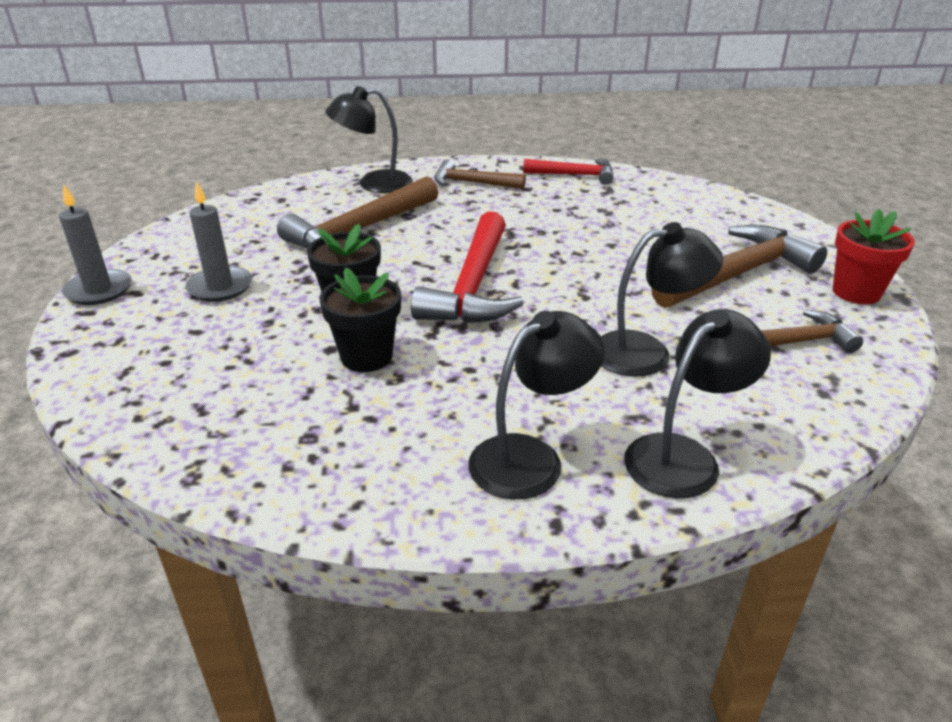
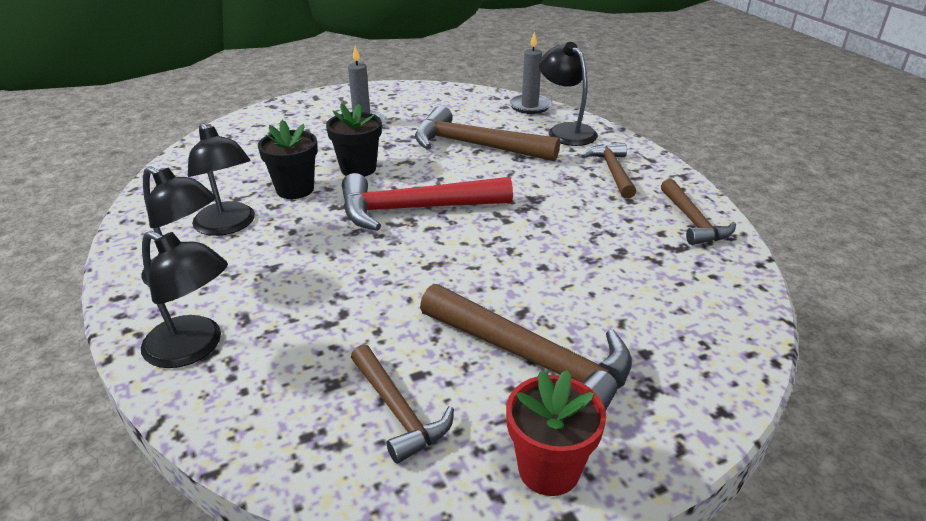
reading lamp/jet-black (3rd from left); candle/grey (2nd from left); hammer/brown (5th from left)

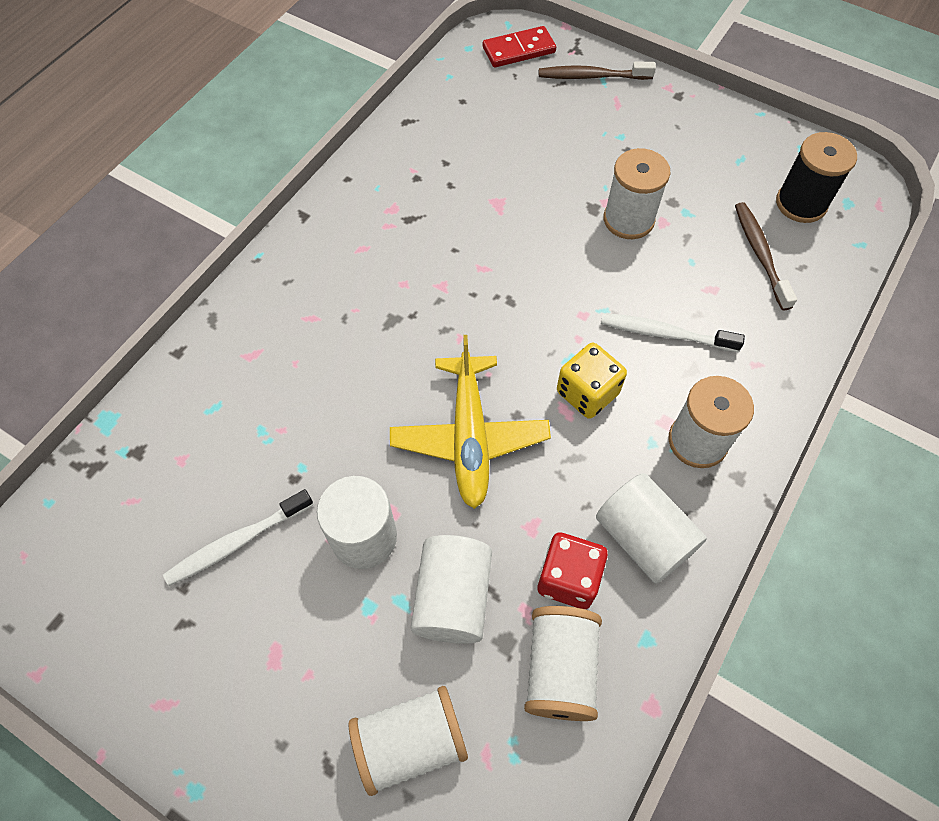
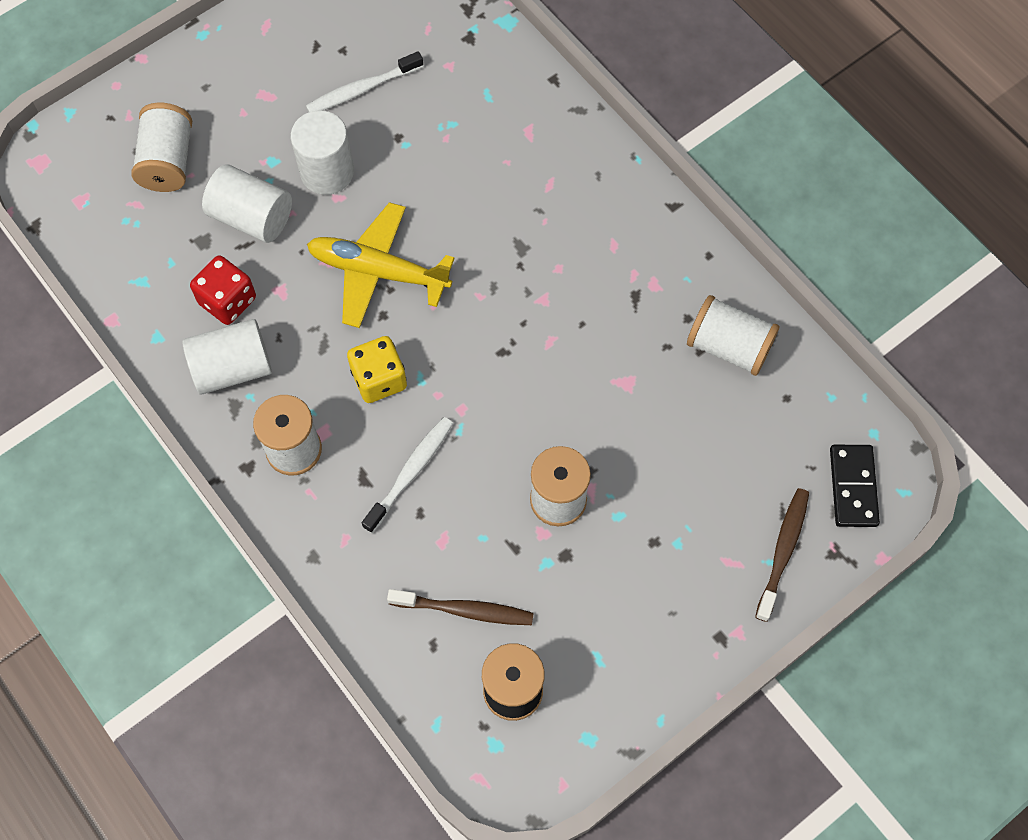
tooth brush/pure white (1st from left); spool/pure white (4th from left); domino tile/jet-black

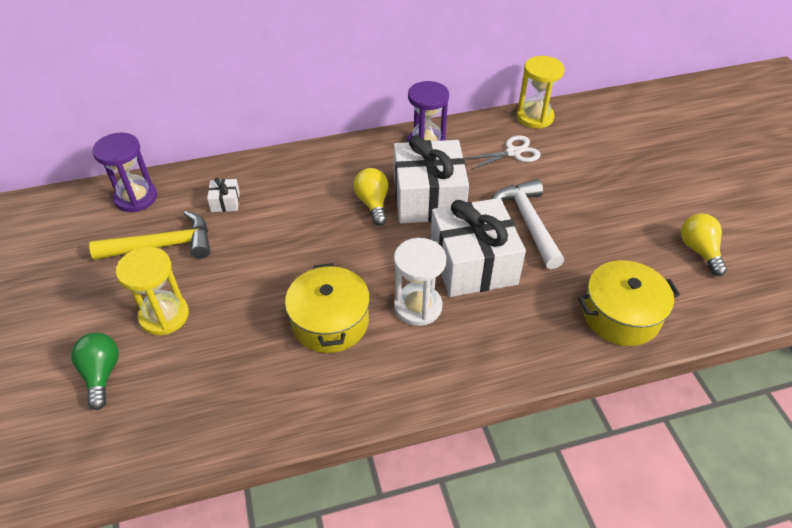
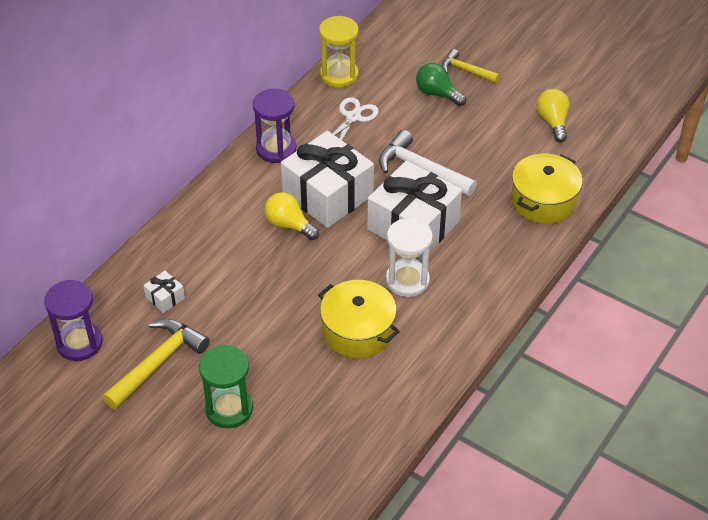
sand timer/leaf-green; bulb/leaf-green; hammer/bright yellow (2nd from left); bulb/bright yellow (2nd from left)

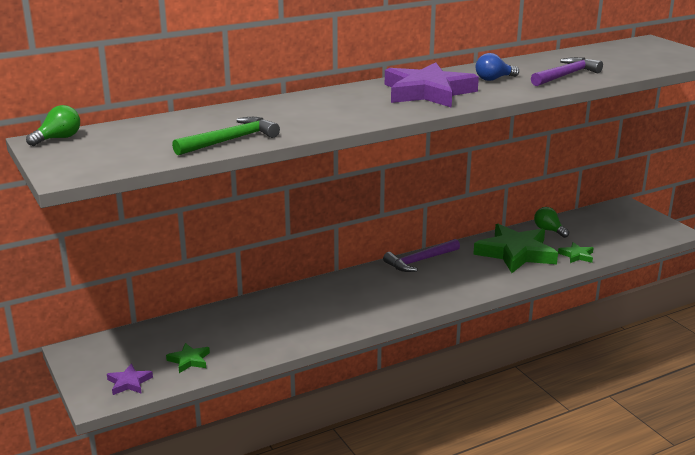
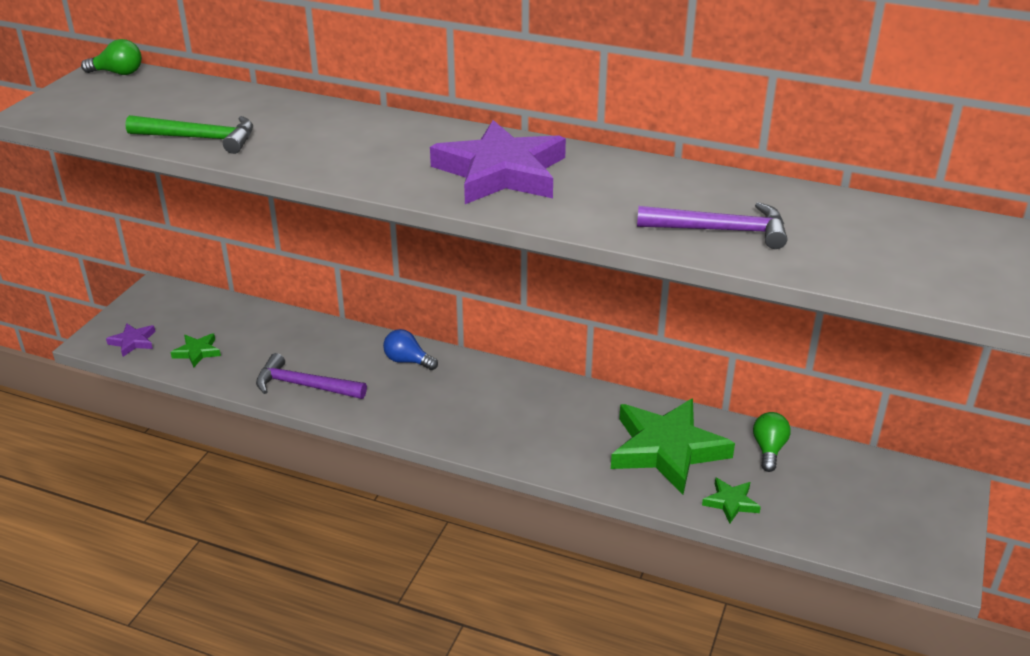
hammer/purple (1st from left); bulb/blue

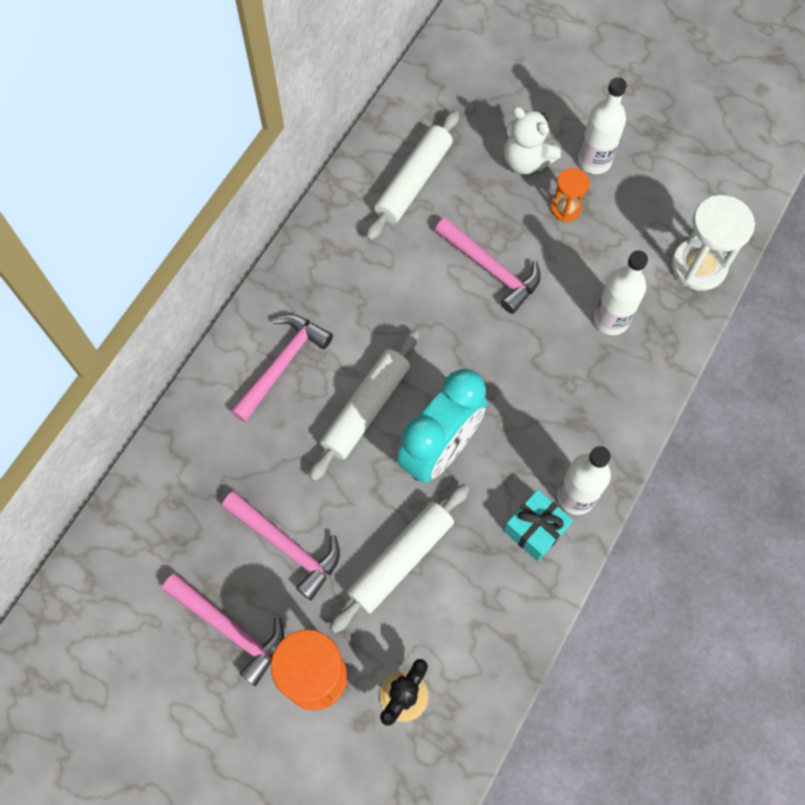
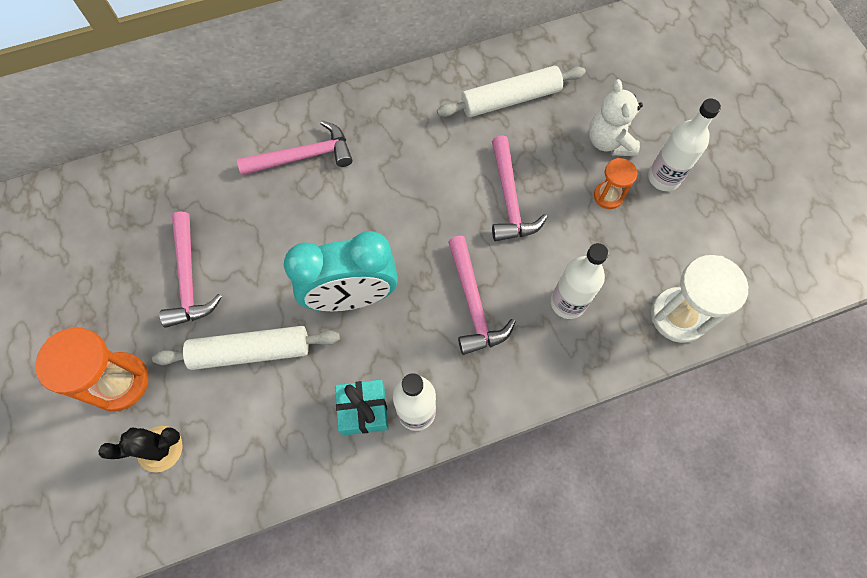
hammer/rose-pink (3rd from left); rolling pin/pure white (1st from left in the first image)

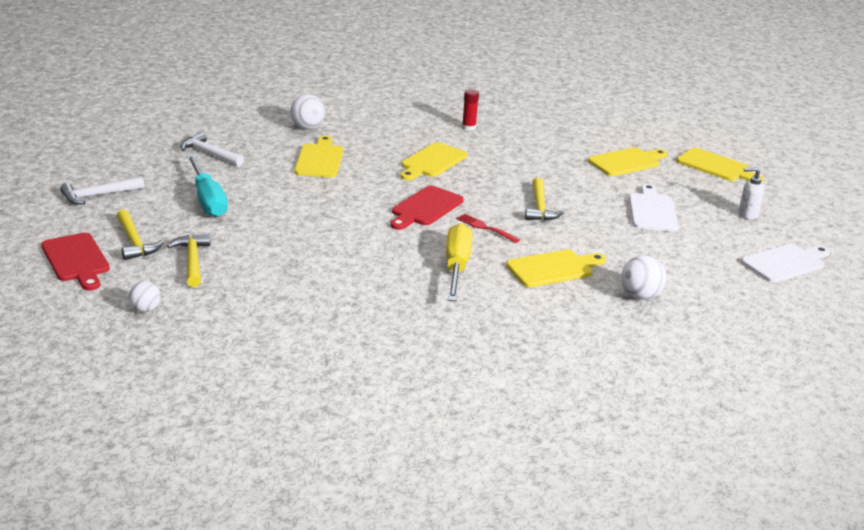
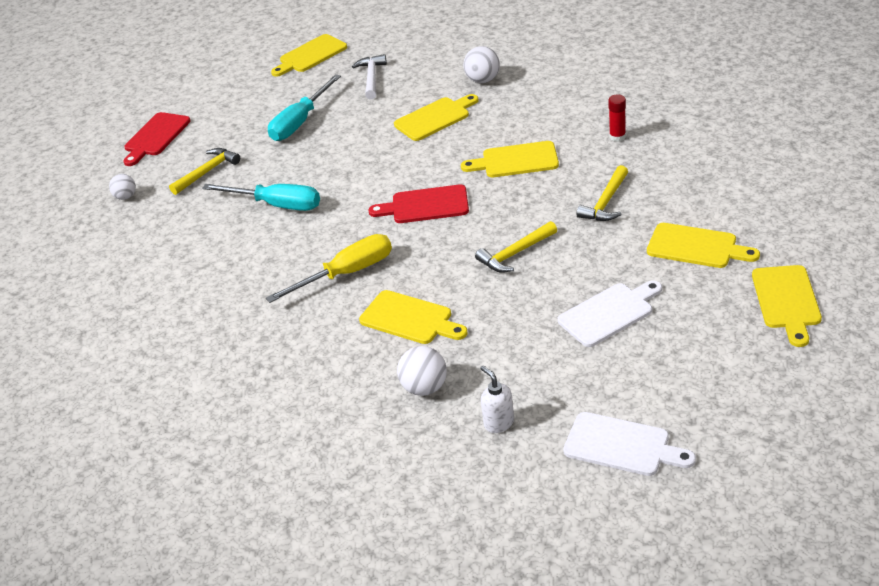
hand screwdriver/turquoise (1st from left); chopping board/bright yellow (1st from left); soap dispenser/pure white; hammer/bright yellow (3rd from left); hammer/pure white (1st from left in the first image); table fork/scarlet

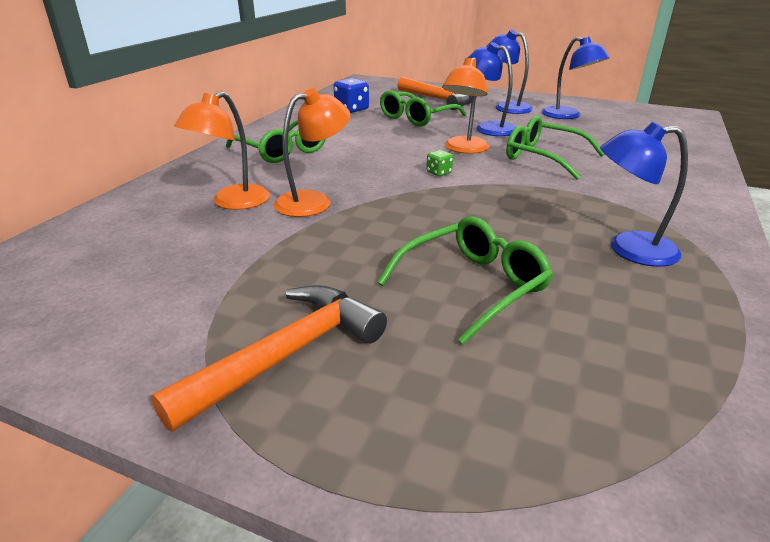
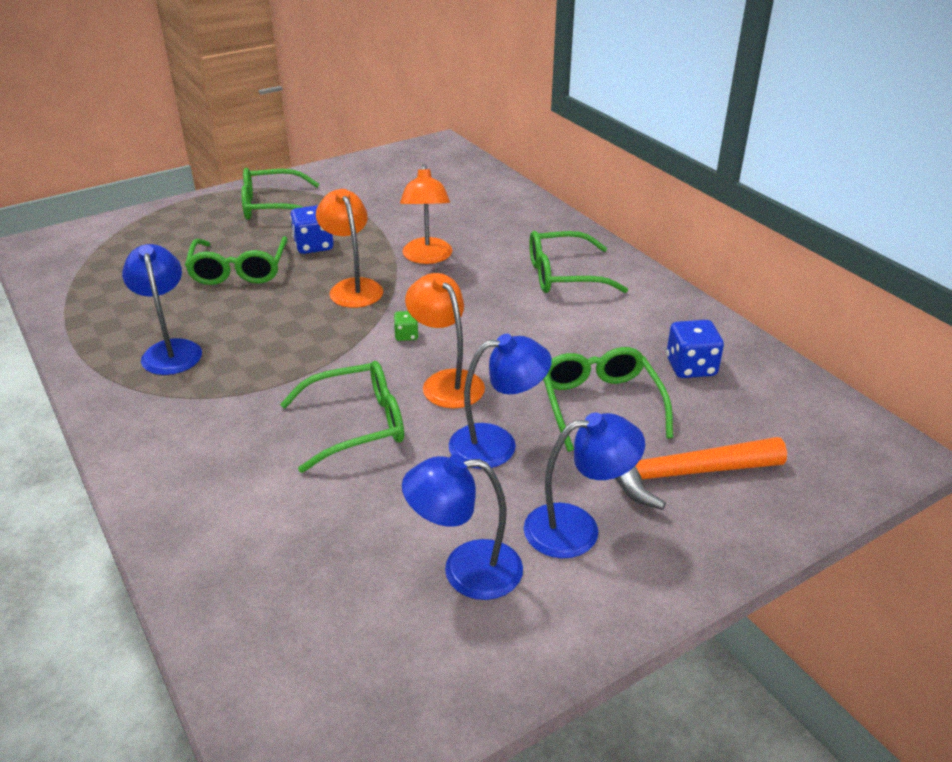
reading lamp/blue (1st from left); glasses/leaf-green (2nd from left); dice/blue (1st from left); reading lamp/orange (1st from left)

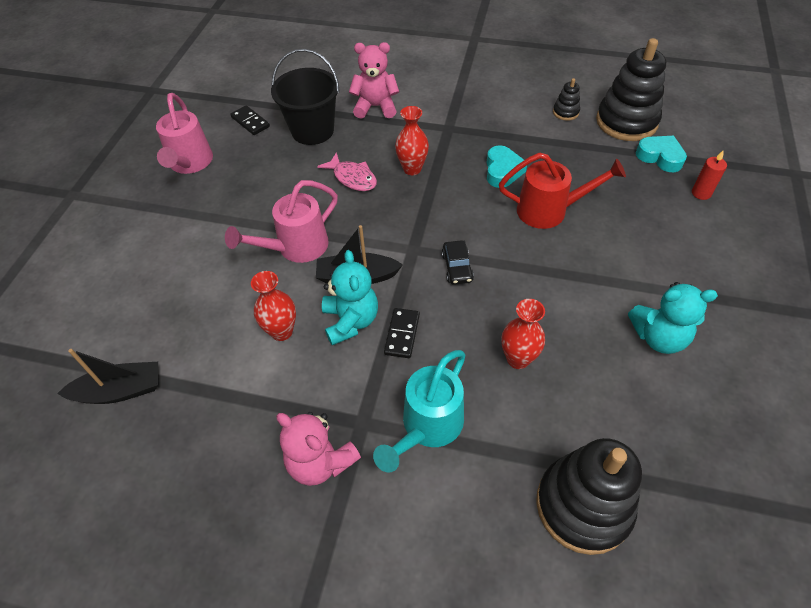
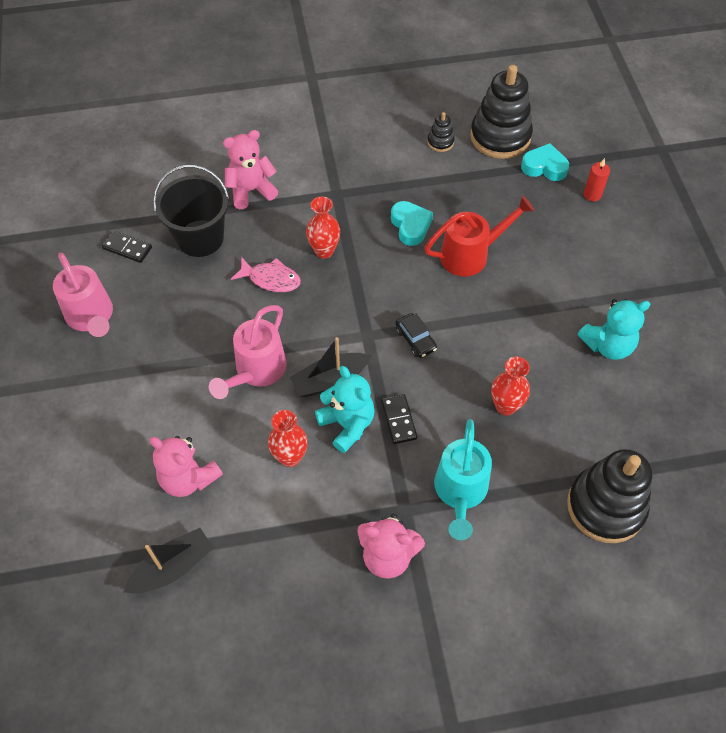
stuffed bear/rose-pink (1st from left)

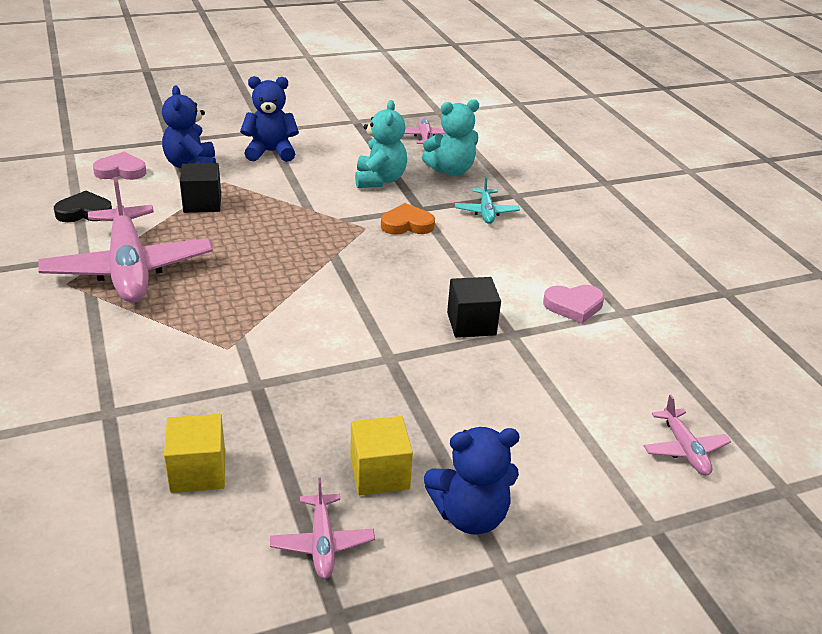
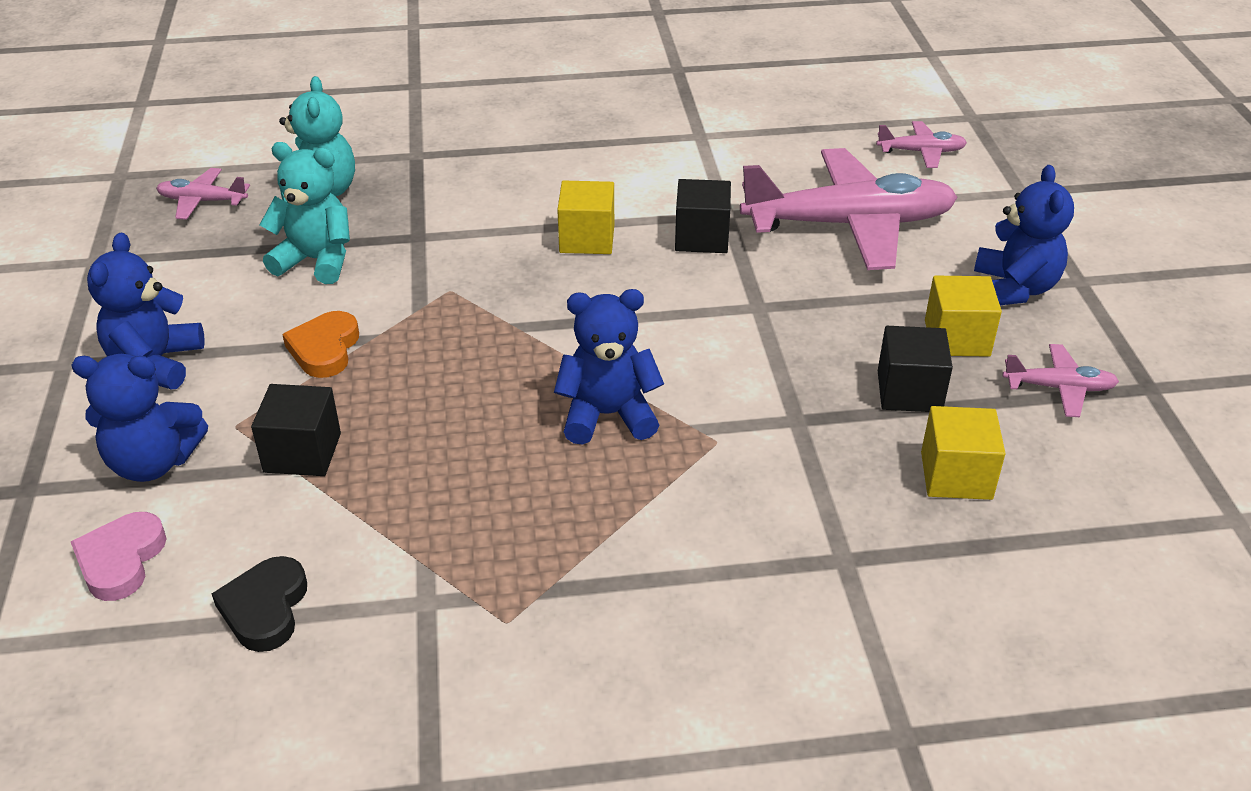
heart/orange; stuffed bear/blue (3rd from left); cube/bright yellow (1st from left); toy plane/rose-pink (2nd from left); cube/jet-black (3rd from left); toy plane/turquoise; heart/rose-pink (2nd from left in the first image)

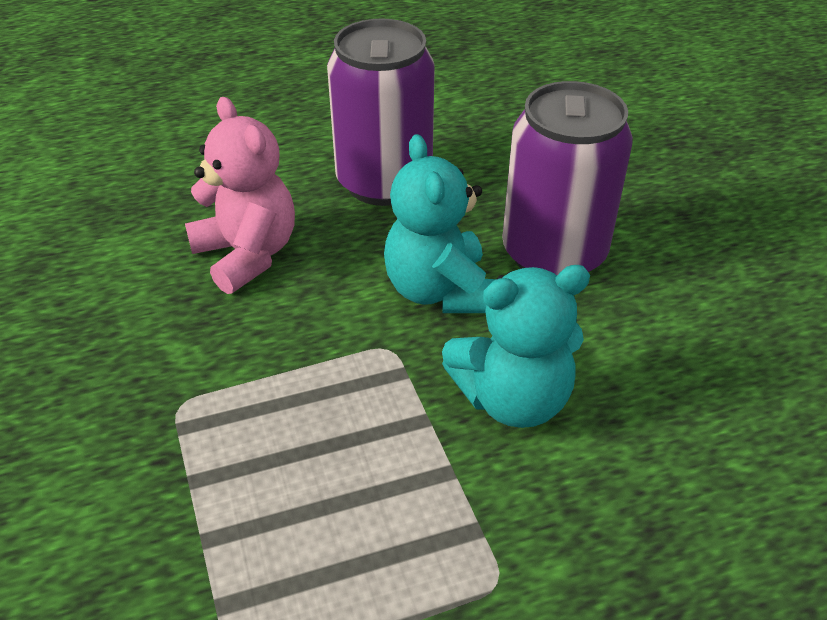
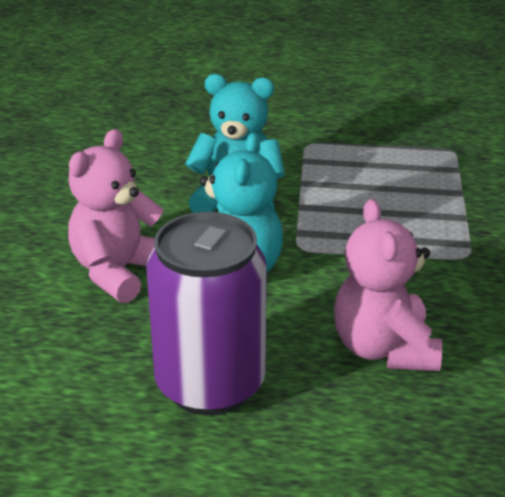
stuffed bear/rose-pink (1st from left)

